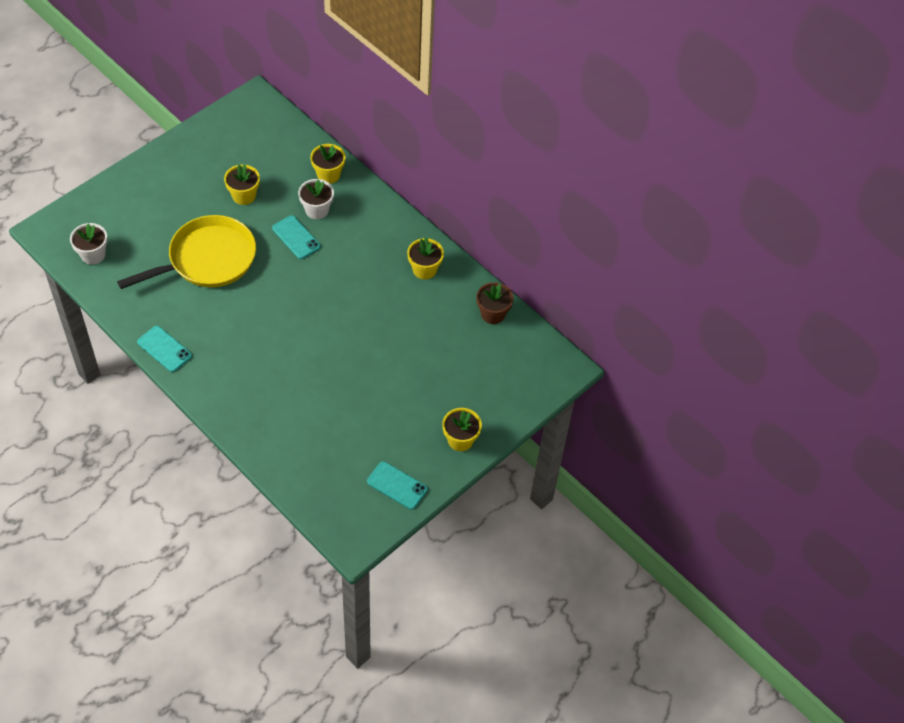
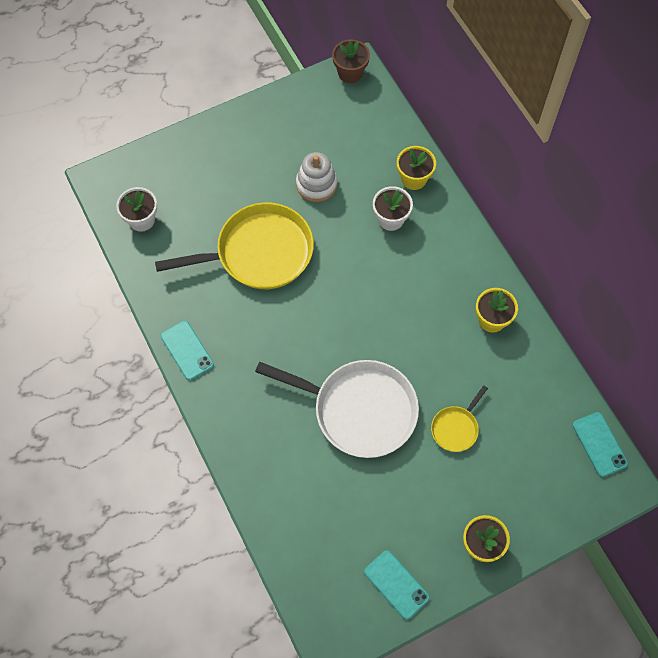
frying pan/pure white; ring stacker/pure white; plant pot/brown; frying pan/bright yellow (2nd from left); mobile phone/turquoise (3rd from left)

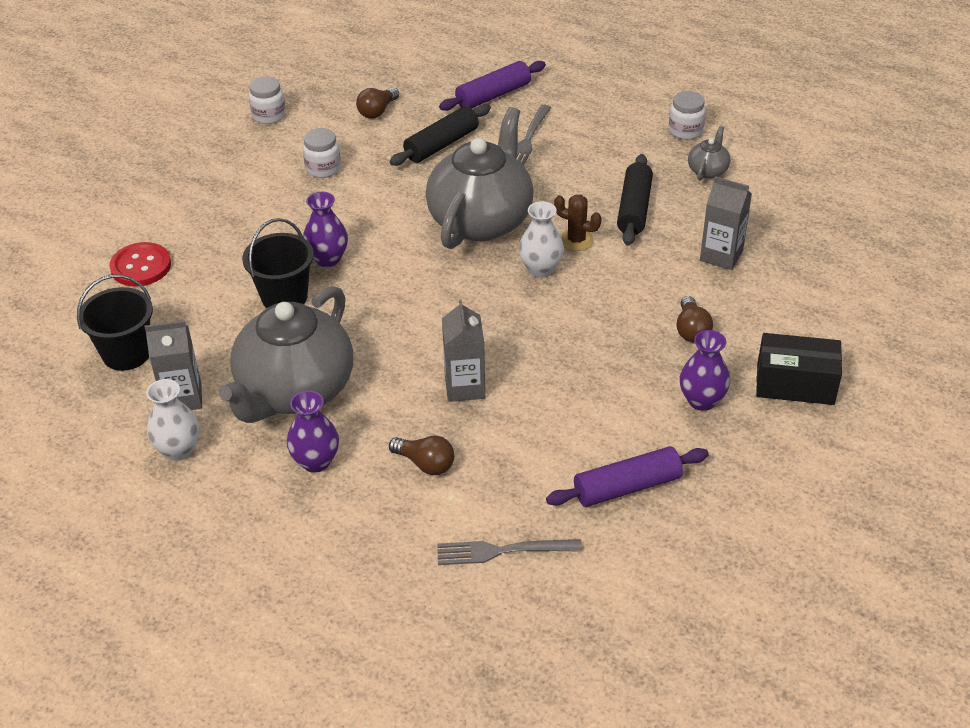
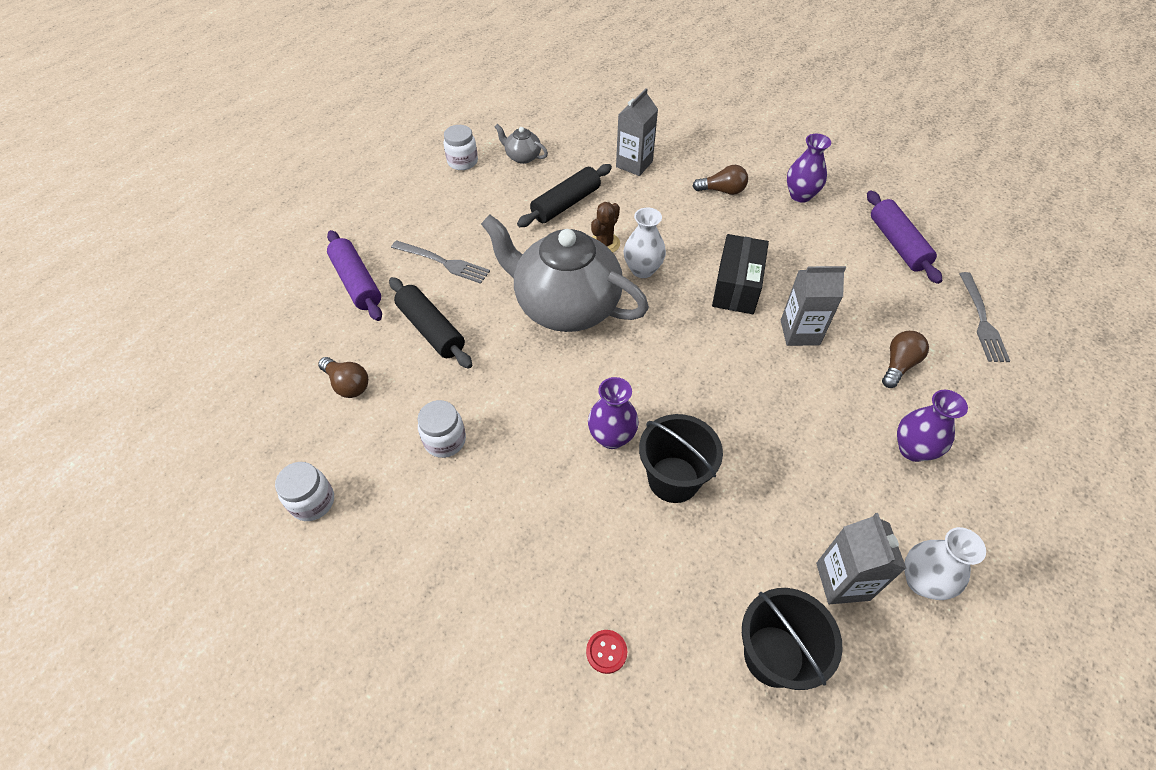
rolling pin/jet-black (2nd from left); shirt button/scarlet; parcel/jet-black; teapot/grey (1st from left in the first image)

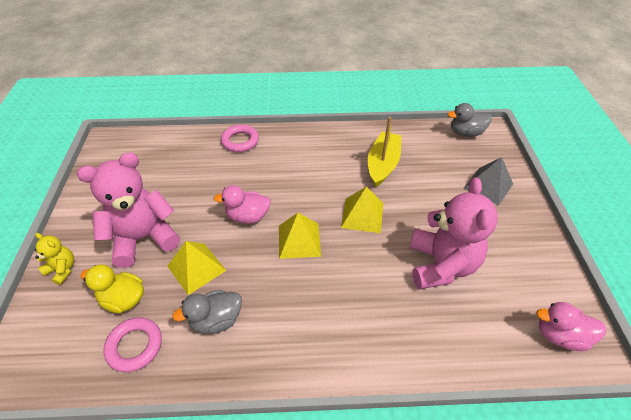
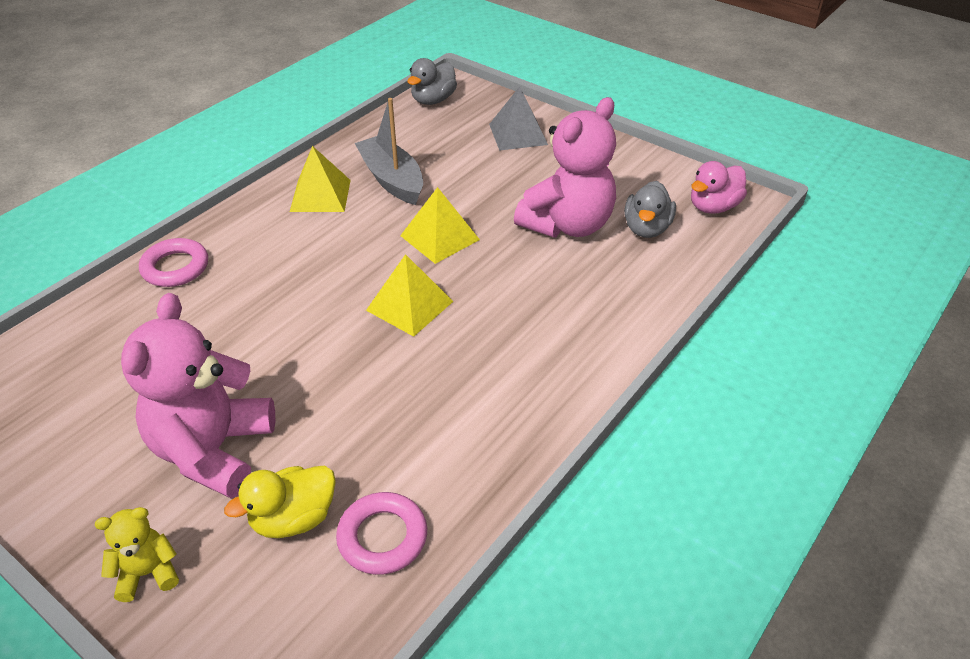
pyramid shape/bright yellow (1st from left); boat/grey; stuffed bear/rose-pink (2nd from left); duck/grey (2nd from left); duck/rose-pink (1st from left in the first image)

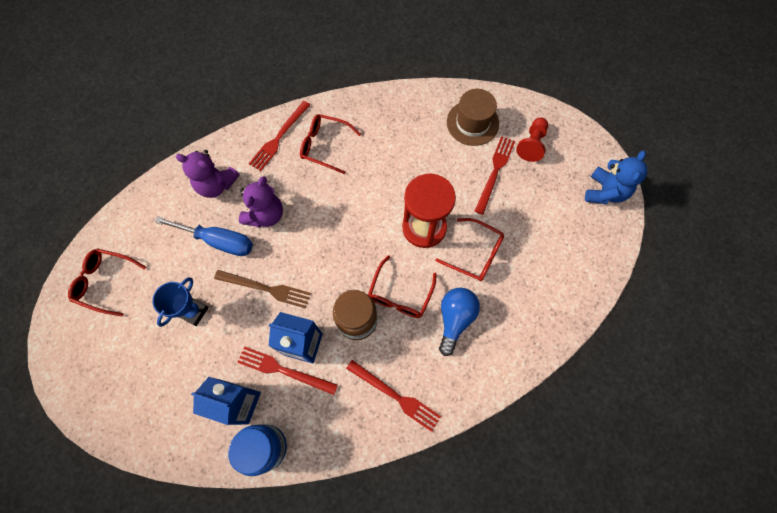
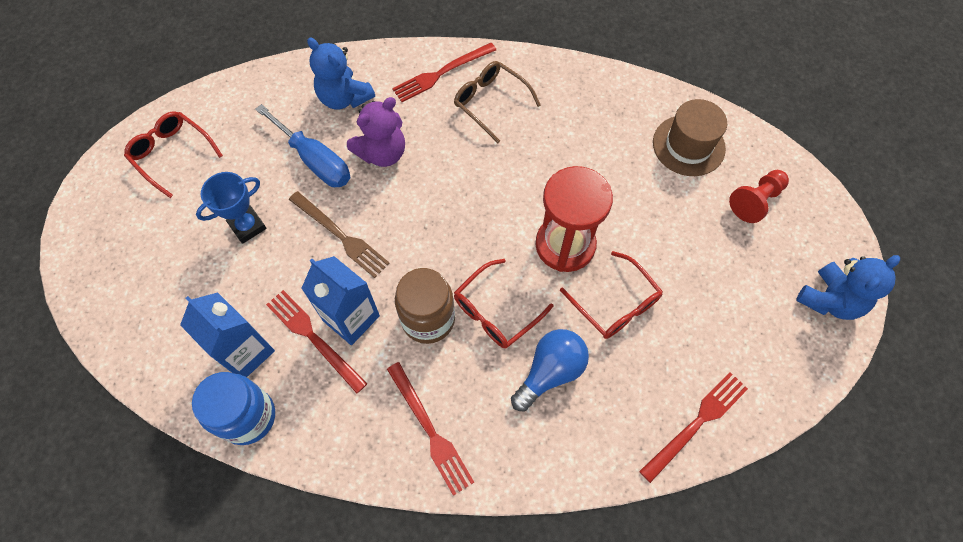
stuffed bear/blue (1st from left); glasses/brown; table fork/scarlet (4th from left)

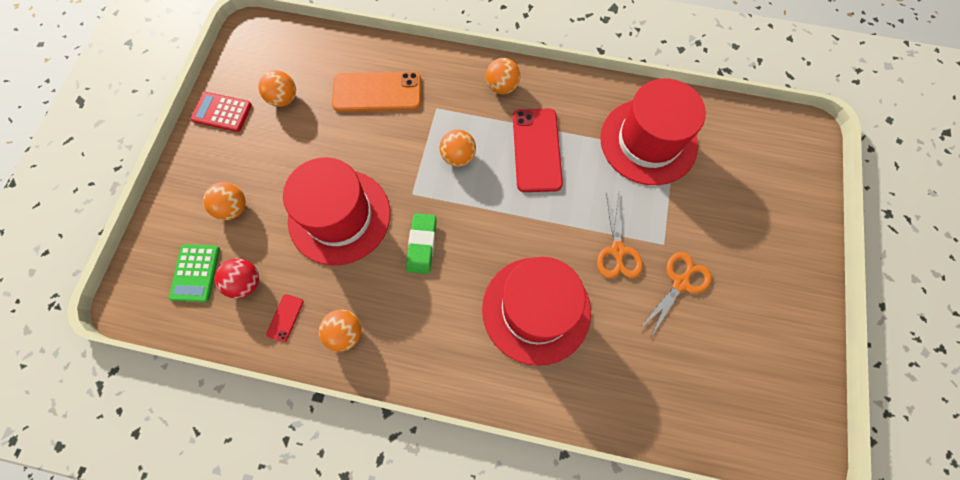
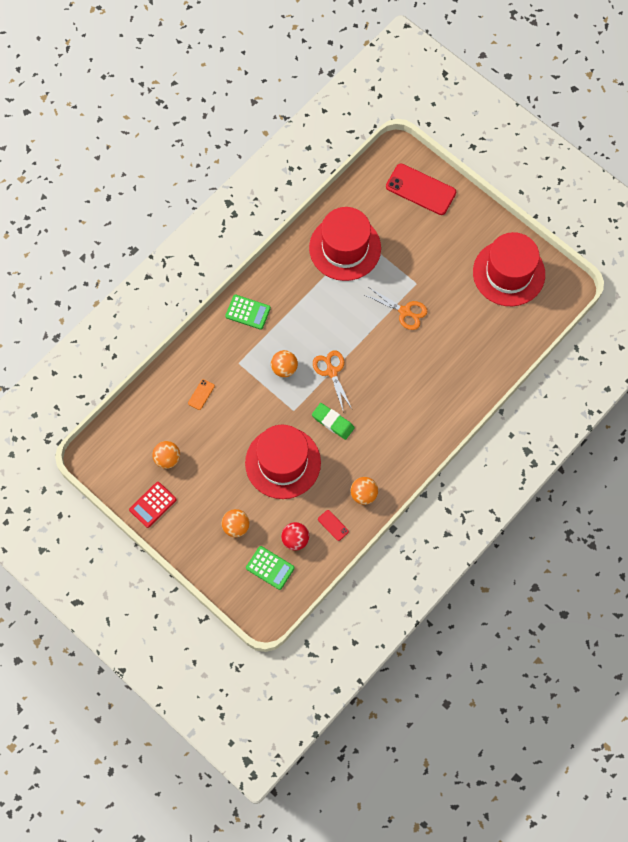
mobile phone/orange; adding machine/leaf-green (1st from left); scissors/orange (1st from left); mobile phone/scarlet (2nd from left); hat/scarlet (3rd from left)

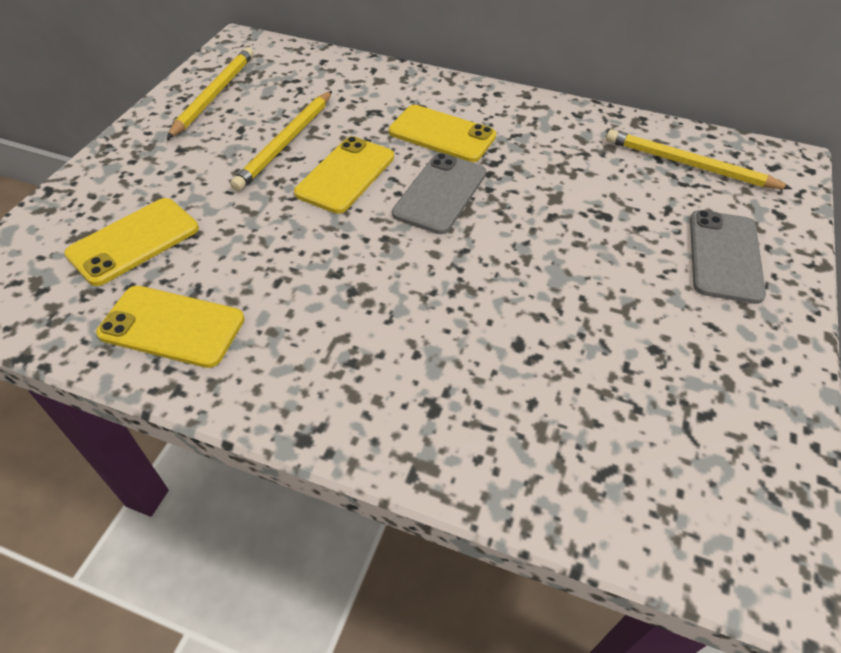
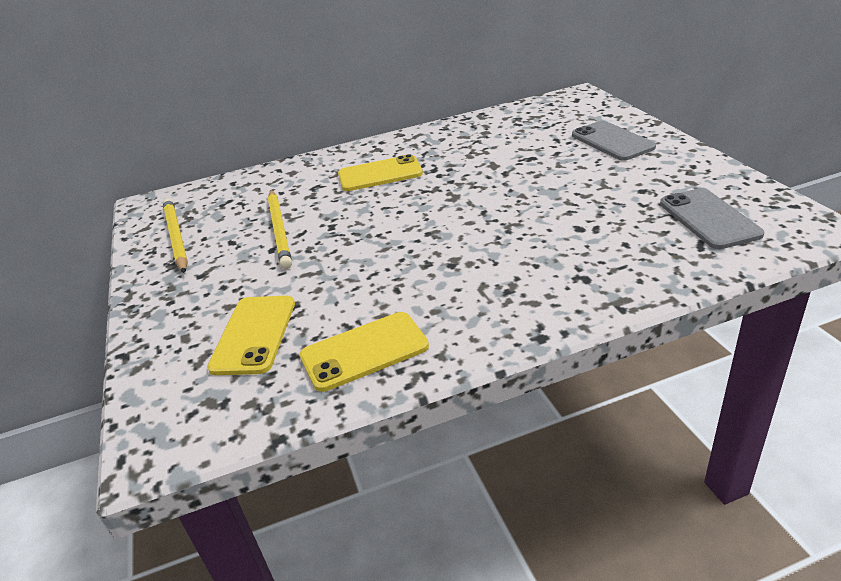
mobile phone/grey (2nd from left); mobile phone/bright yellow (3rd from left in the first image); pencil/bright yellow (3rd from left in the first image)

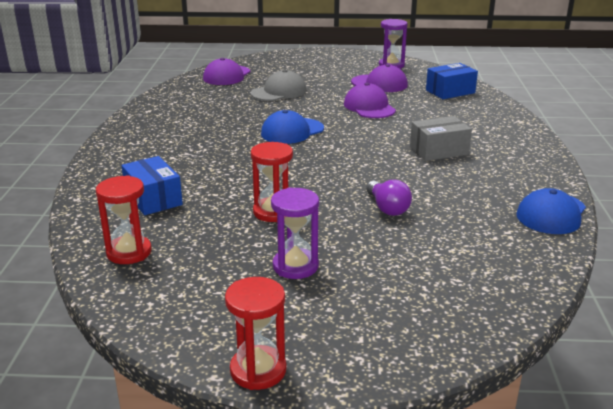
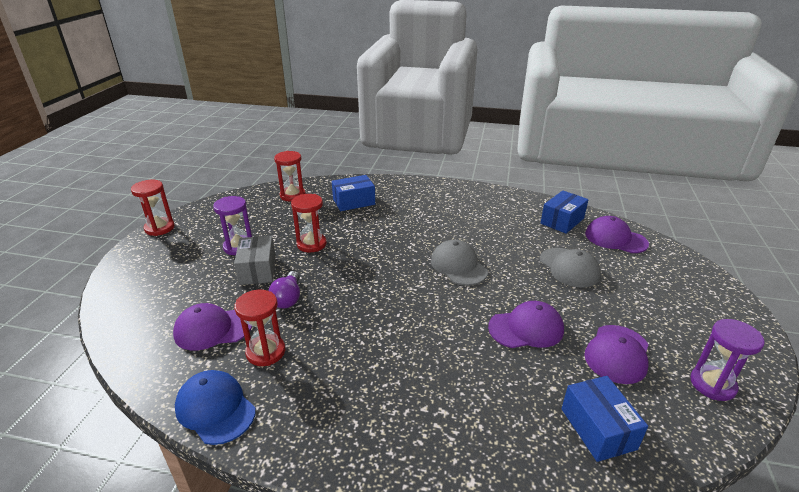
baseball cap/purple (1st from left); parcel/grey; sand timer/scarlet (2nd from left); bulb/purple; baseball cap/grey (1st from left); parcel/blue (2nd from left)

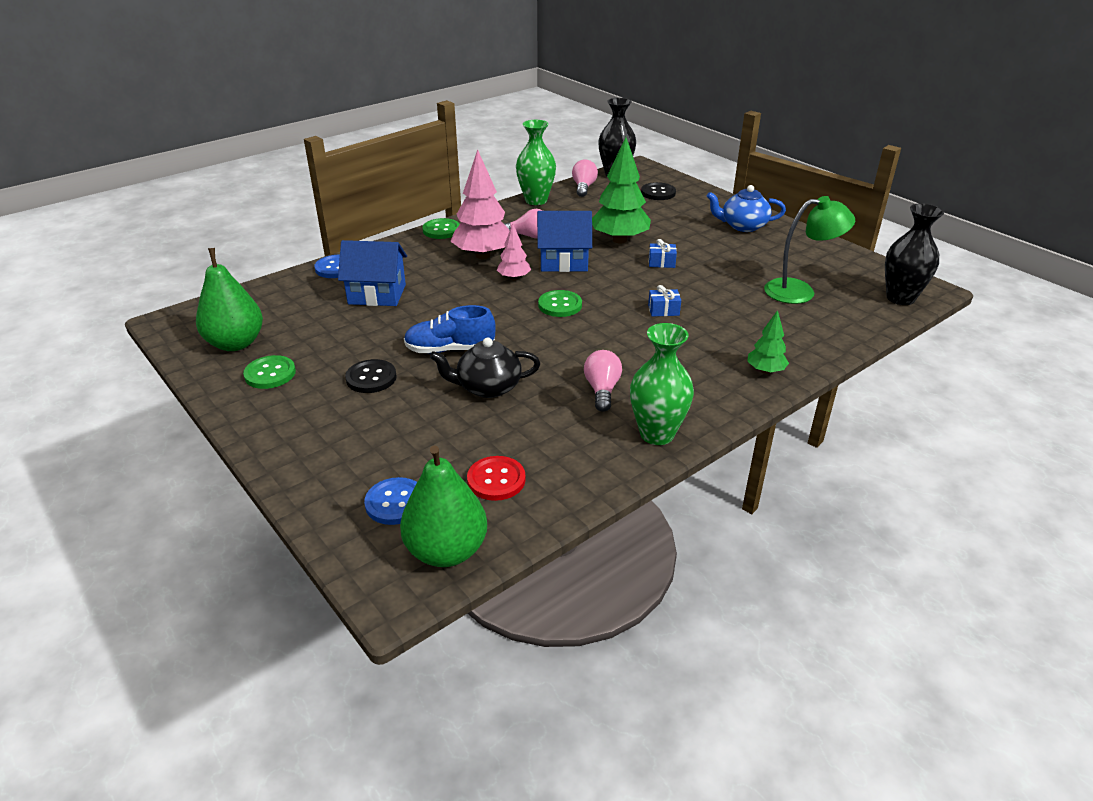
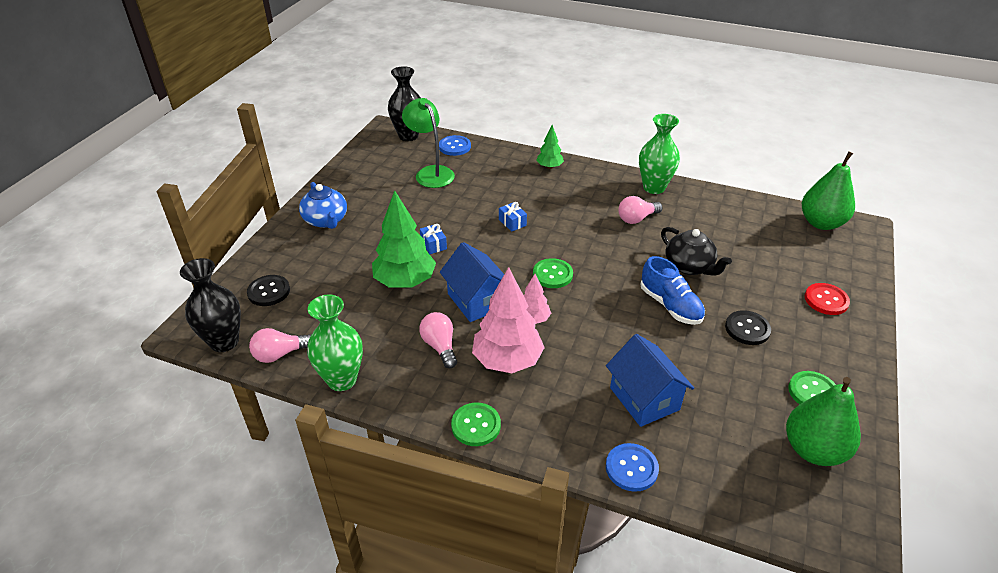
shirt button/blue (1st from left); shirt button/scarlet

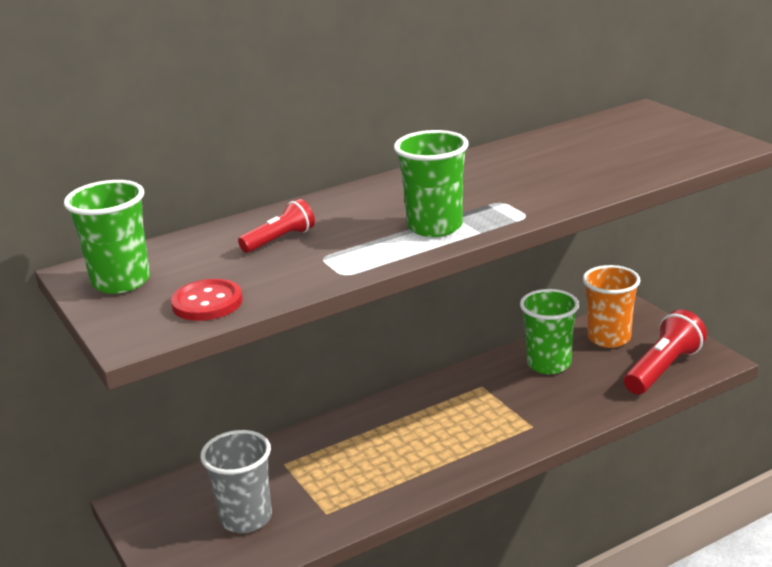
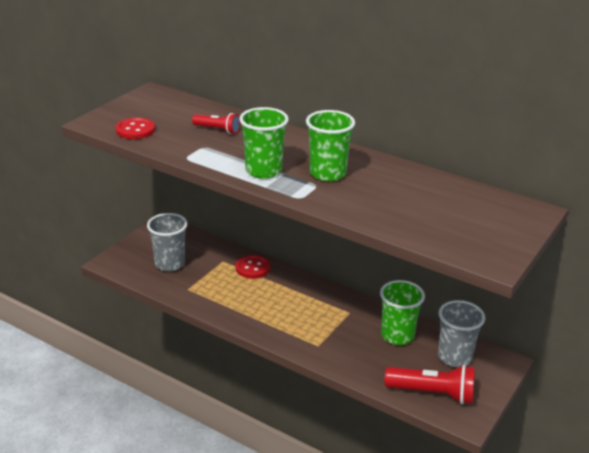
shirt button/scarlet (2nd from left); beaker/leaf-green (2nd from left); beaker/grey (2nd from left)

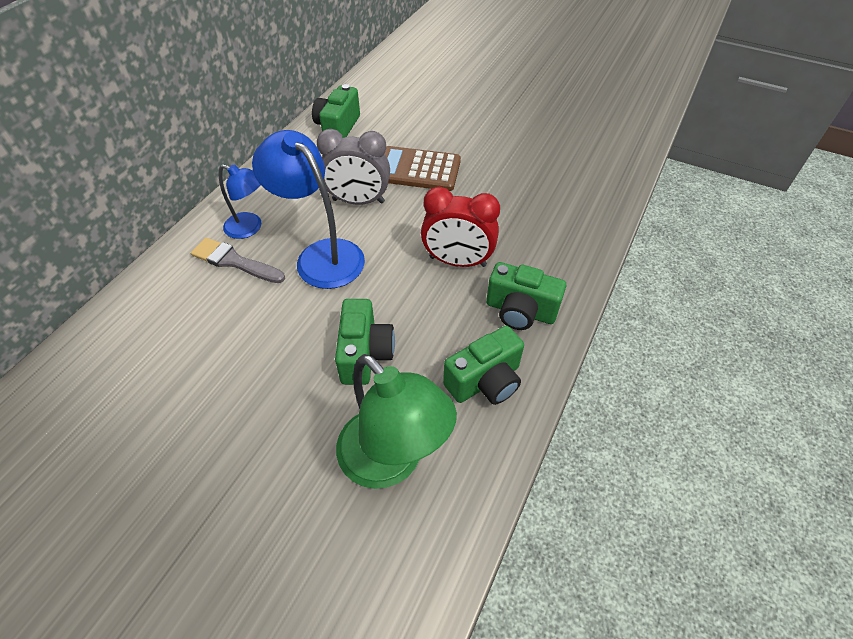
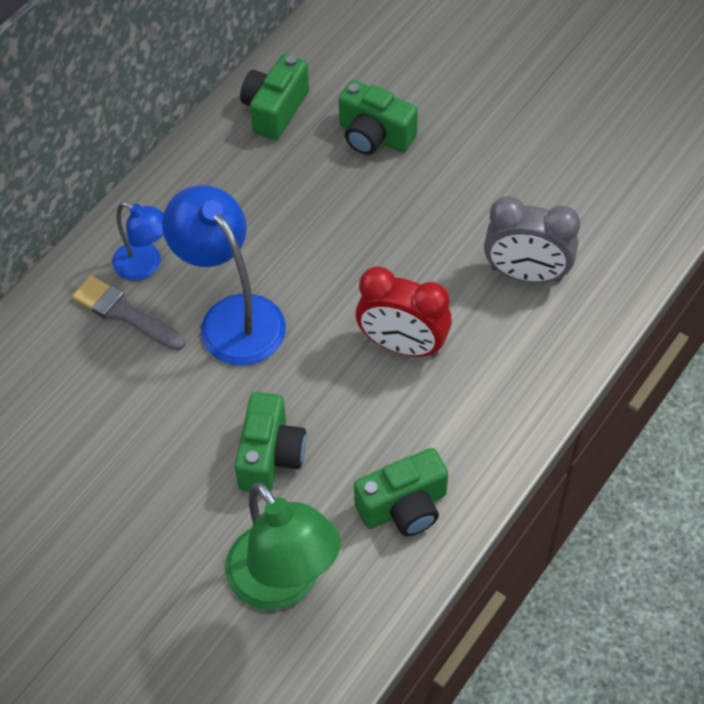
camera/leaf-green (3rd from left); clock/grey; adding machine/brown

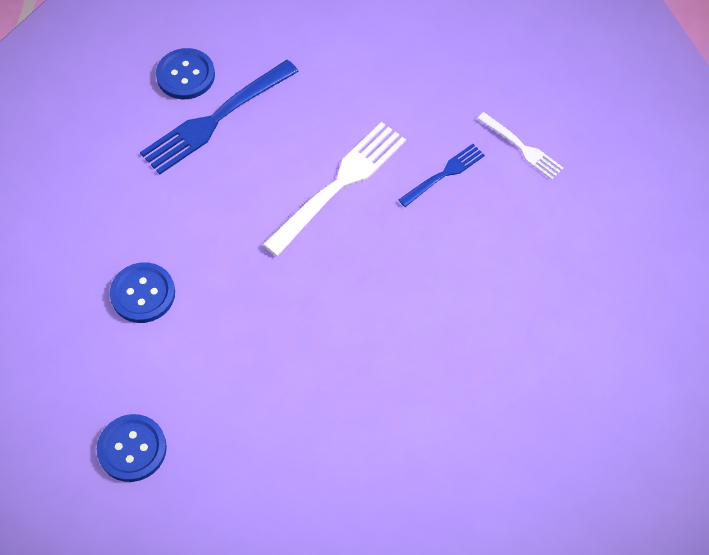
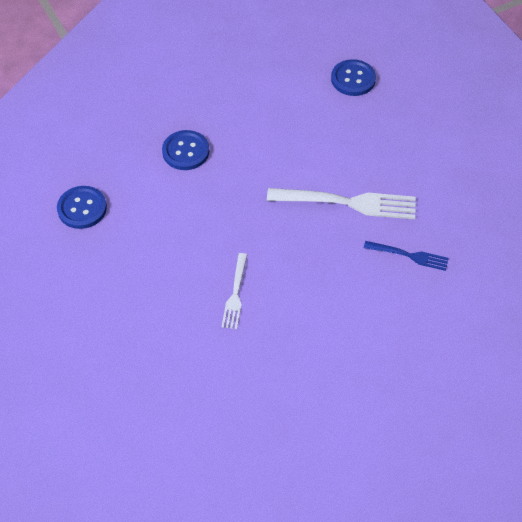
table fork/pure white (1st from left); table fork/blue (1st from left in the first image)

